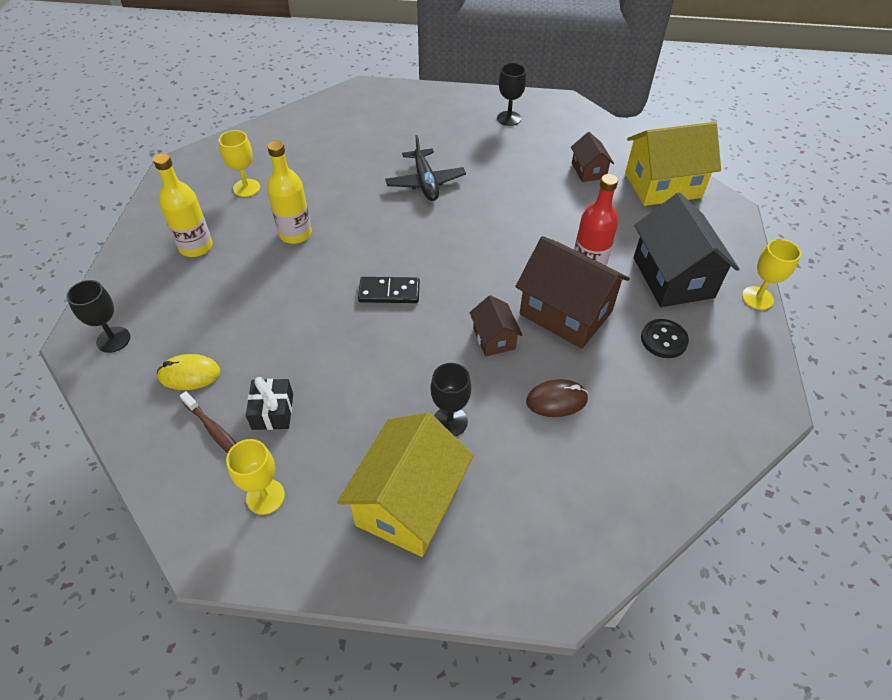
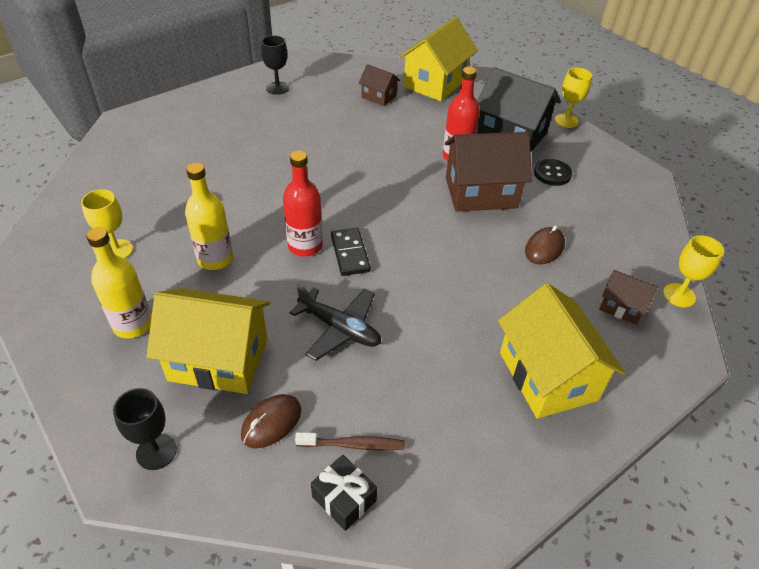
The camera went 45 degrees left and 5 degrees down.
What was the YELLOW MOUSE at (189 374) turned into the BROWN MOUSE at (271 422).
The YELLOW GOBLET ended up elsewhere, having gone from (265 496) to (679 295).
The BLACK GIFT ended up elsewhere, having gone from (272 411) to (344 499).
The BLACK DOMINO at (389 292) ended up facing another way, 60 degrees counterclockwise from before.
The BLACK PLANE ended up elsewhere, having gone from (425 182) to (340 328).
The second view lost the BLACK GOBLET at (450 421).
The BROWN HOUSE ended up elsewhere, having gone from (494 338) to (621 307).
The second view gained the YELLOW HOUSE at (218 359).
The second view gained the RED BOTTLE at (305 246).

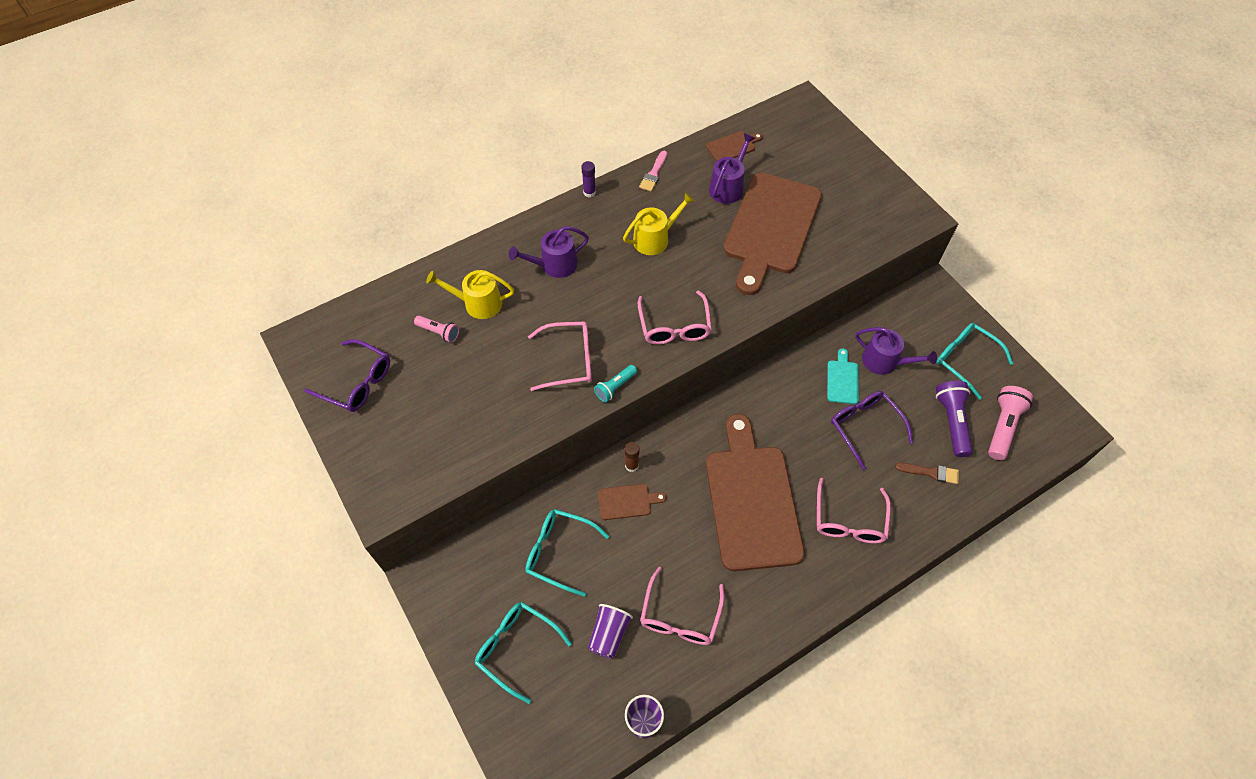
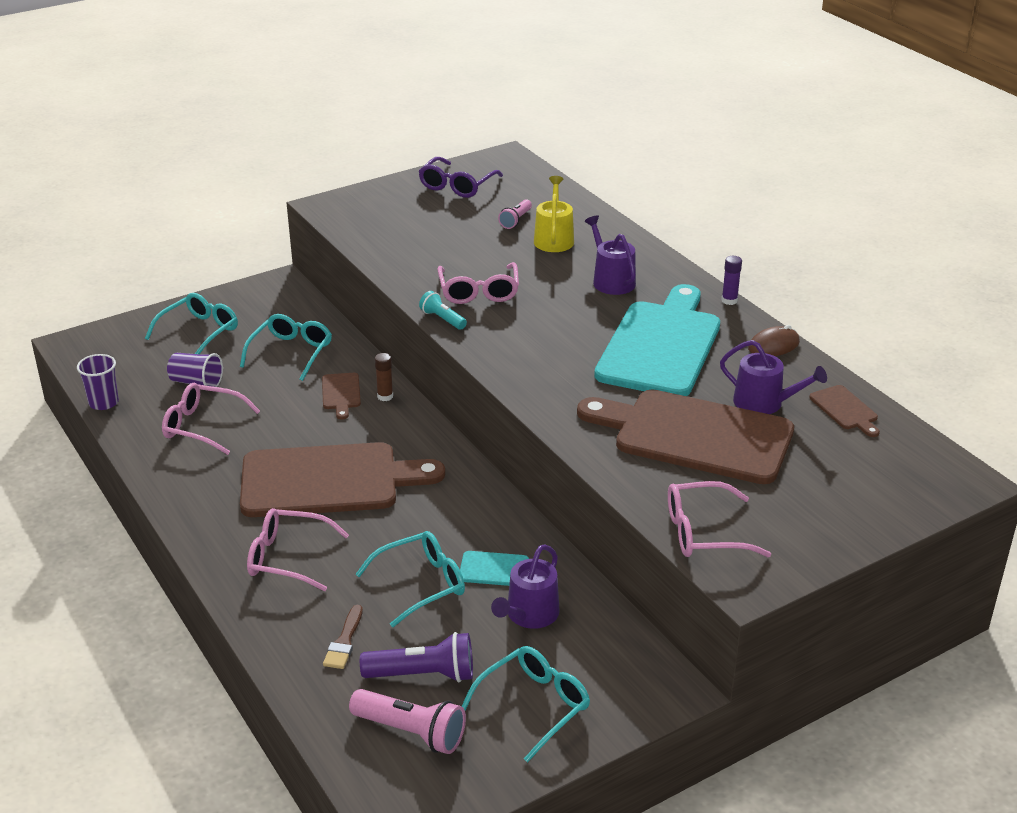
The camera went 90 degrees right and 25 degrees down.
Where the YELLOW WATERING CAN stood at (655 239), the TURQUOISE CUTTING BOARD came to stand at (661 345).
The PINK GLASSES ended up elsewhere, having gone from (674 326) to (703 532).
Where the PINK BRUSH stood at (653 174), the BROWN MOUSE came to stand at (773 345).
What was the PURPLE GLASSES at (864 427) turned into the TURQUOISE GLASSES at (421 584).

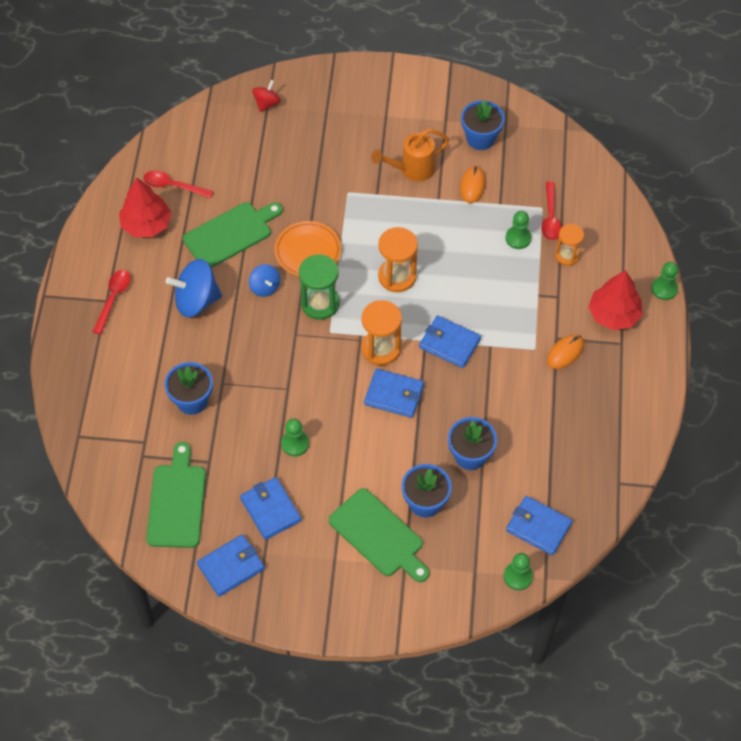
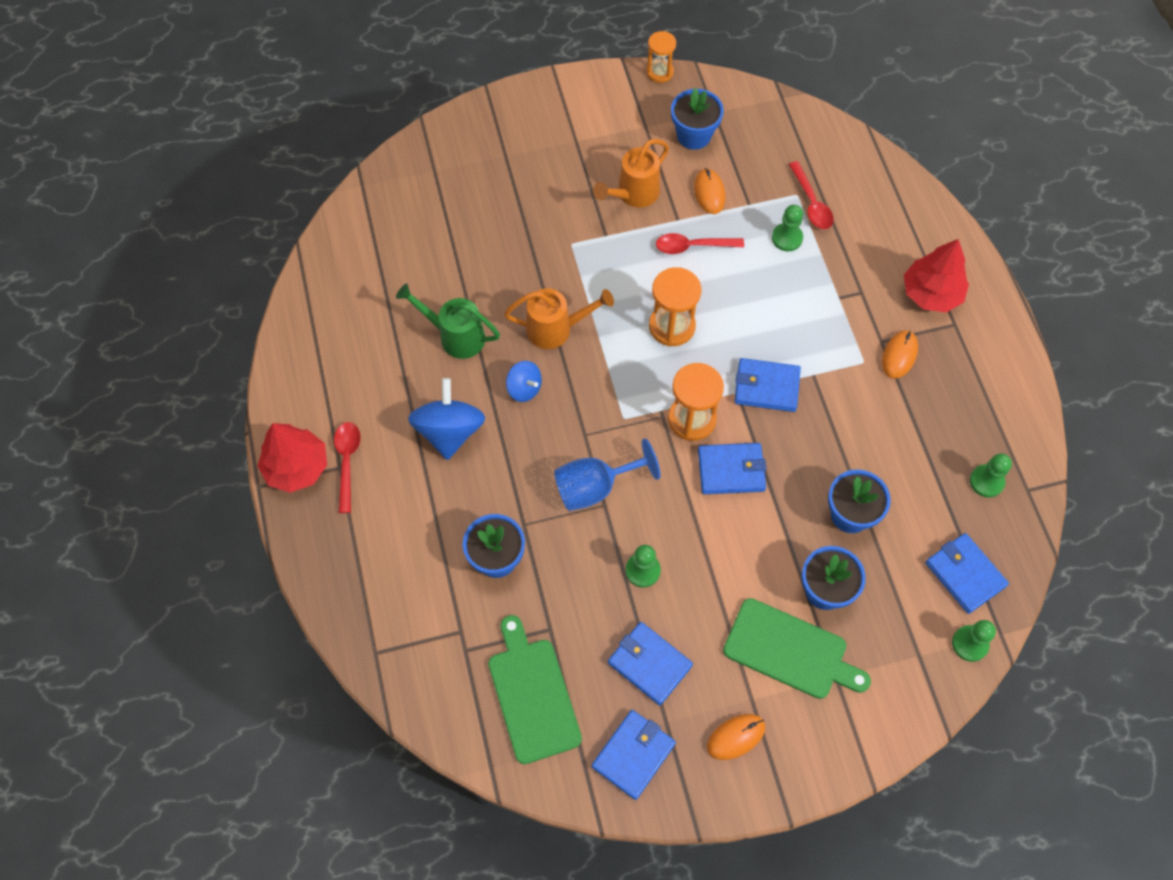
The camera went 20 degrees left and 5 degrees up.
The RED TREE ended up elsewhere, having gone from (146 224) to (297 467).
The RED SPOON ended up elsewhere, having gone from (173 186) to (692 246).
The BLUE SPINNING TOP at (196 300) ended up facing another way, 120 degrees clockwise from before.
Where the GREEN CUTTING BOARD stood at (230 234), the GREEN WATERING CAN came to stand at (456 336).
The second view lost the RED SPINNING TOP at (267 103).
Where the ORANGE PLATE stood at (308 251), the ORANGE WATERING CAN came to stand at (556 329).
The second view lost the GREEN HOURGLASS at (320 303).
The BLUE WALLET at (538 527) ended up facing another way, 45 degrees clockwise from before.
The ORANGE HOURGLASS ended up elsewhere, having gone from (567 255) to (659 72).
The GREEN PAWN ended up elsewhere, having gone from (664 289) to (986 481).
The second view gained the BLUE GOBLET at (595 487).
The second view gained the ORANGE MOUSE at (736 737).

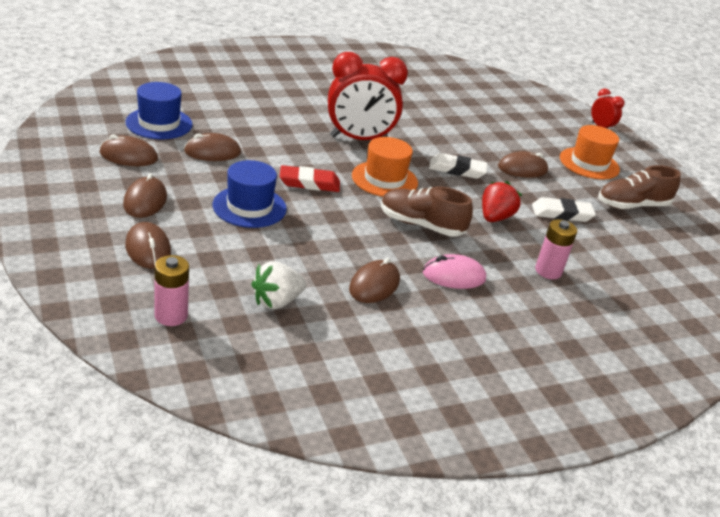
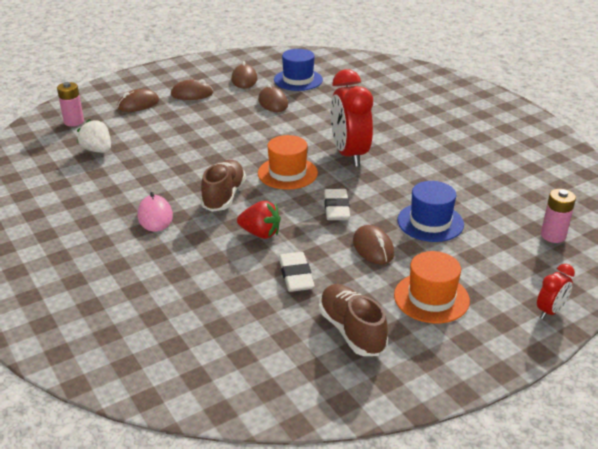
The camera went 85 degrees right and 0 degrees up.
The BLUE HAT ended up elsewhere, having gone from (249 207) to (430 222).
The second view lost the RED ERASER at (309 183).
The second view lost the BROWN MOUSE at (374 285).
The PINK BATTERY ended up elsewhere, having gone from (548 271) to (553 236).

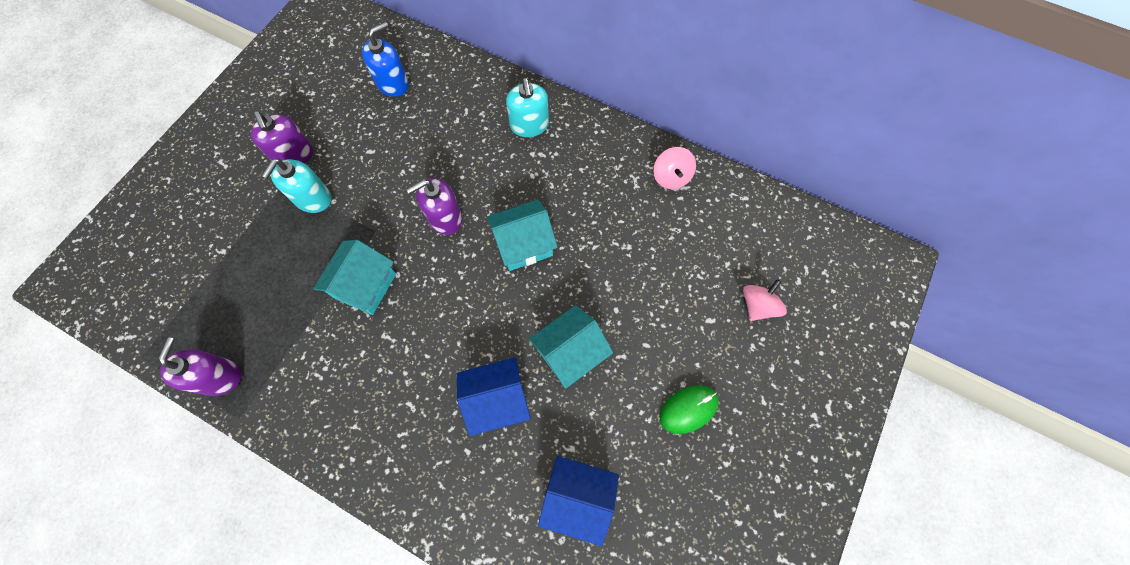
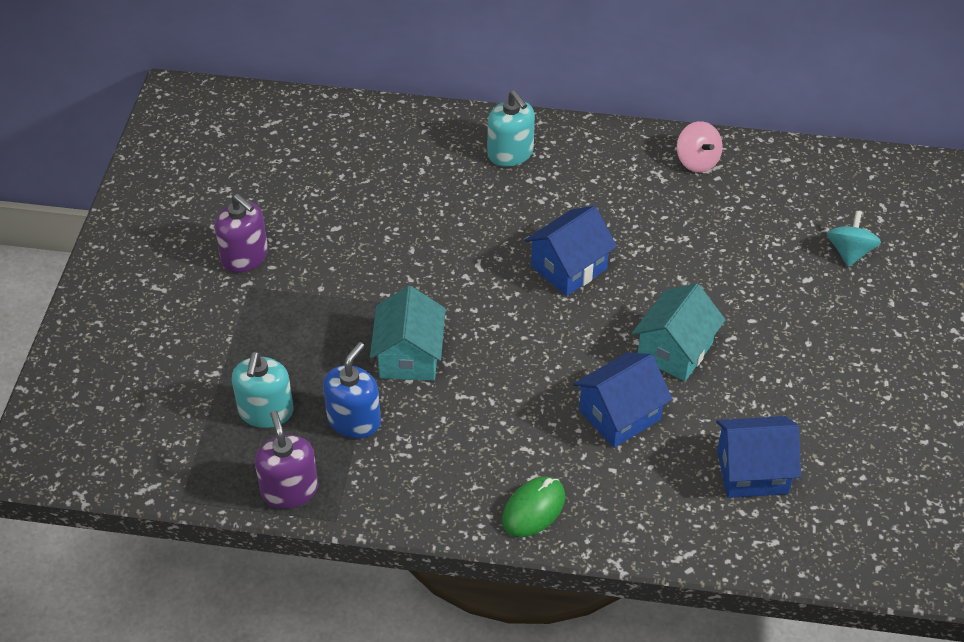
The camera went 20 degrees left and 20 degrees down.
The TURQUOISE SOAP DISPENSER ended up elsewhere, having gone from (313 198) to (266 411).
The BLUE SOAP DISPENSER ended up elsewhere, having gone from (392 83) to (354 420).
The second view lost the PURPLE SOAP DISPENSER at (445 218).
What was the TURQUOISE HOUSE at (524 244) turned into the BLUE HOUSE at (569 268).
The GREEN MOUSE ended up elsewhere, having gone from (688 409) to (533 509).
What was the PINK SPINNING TOP at (758 306) turned into the TURQUOISE SPINNING TOP at (849 252).

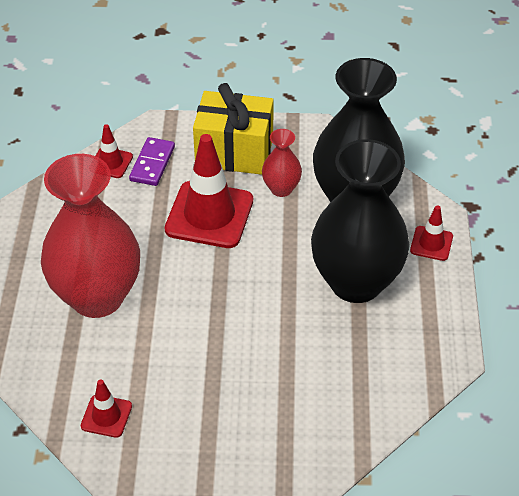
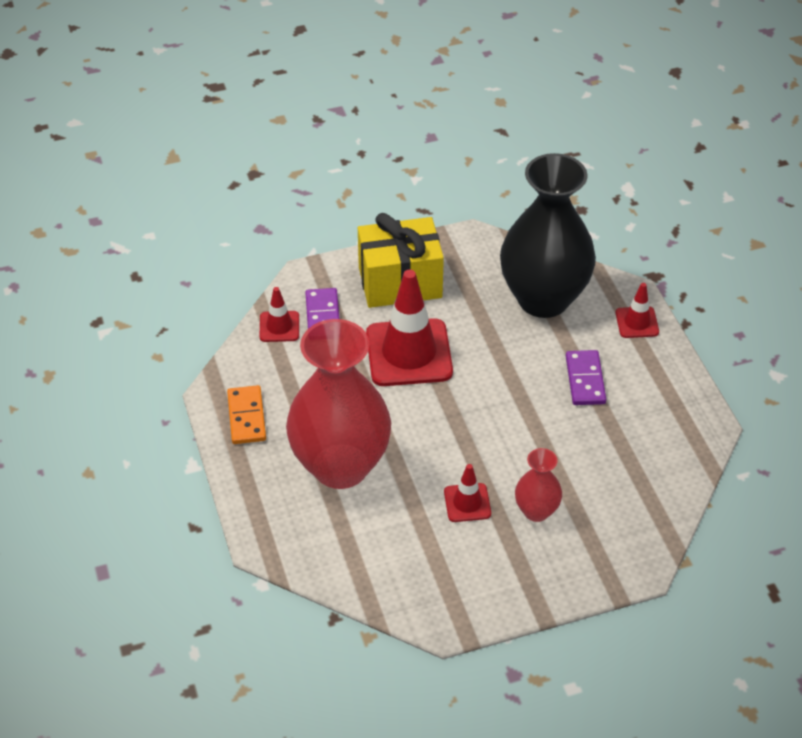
The camera went 20 degrees left and 0 degrees up.
The RED TRAFFIC CONE ended up elsewhere, having gone from (106 416) to (467 503).
The RED VASE ended up elsewhere, having gone from (281 189) to (536 511).
Where the BLACK VASE stood at (356 282), the PURPLE DOMINO came to stand at (585 380).
The second view gained the ORANGE DOMINO at (247 417).

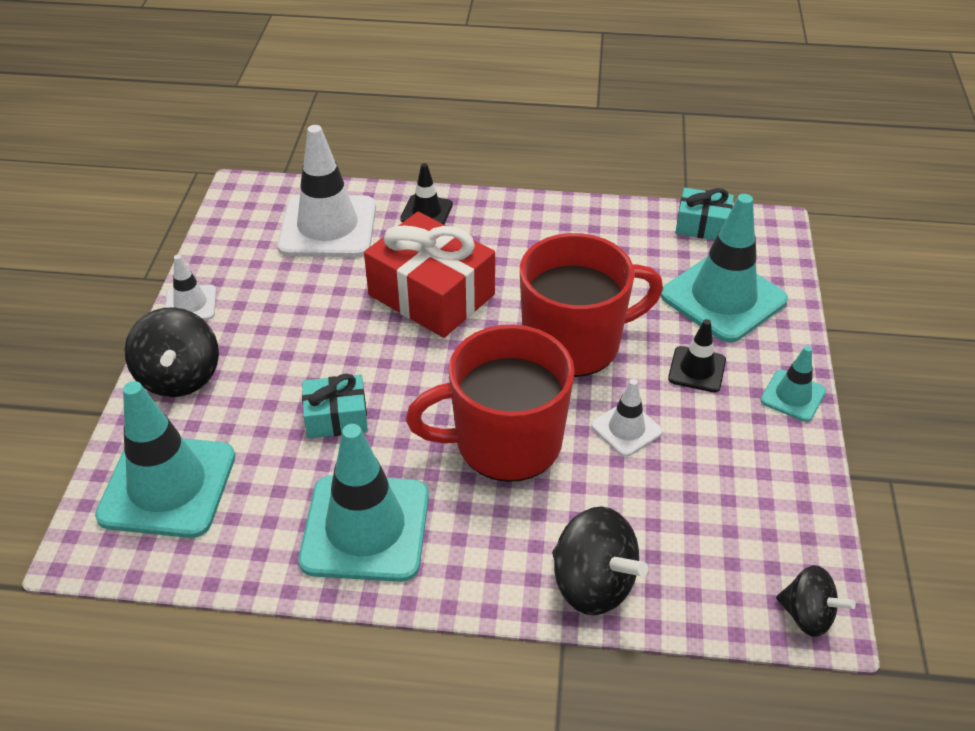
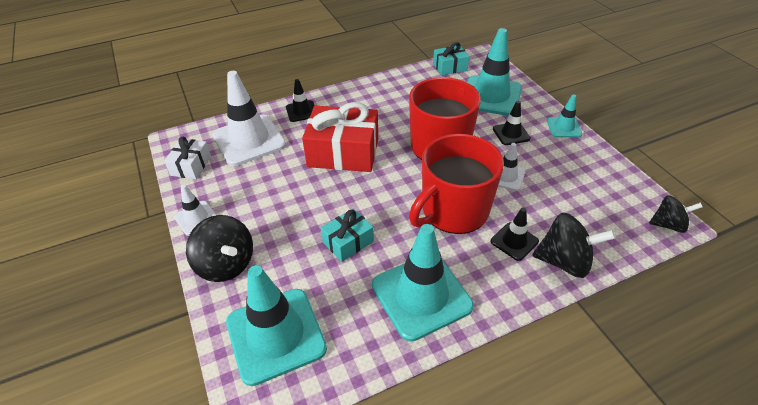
The camera went 30 degrees left and 0 degrees up.
The second view gained the WHITE GIFT at (191 166).
The second view gained the BLACK TRAFFIC CONE at (514 241).

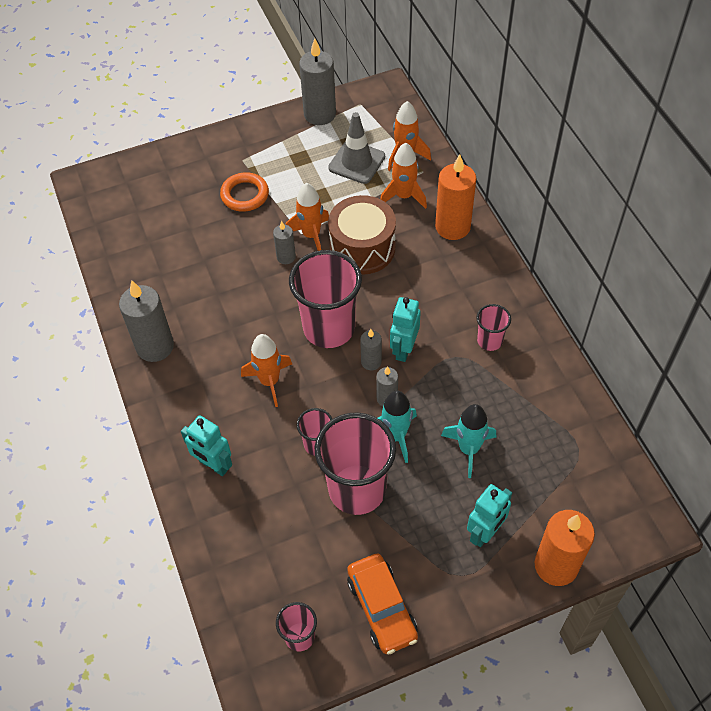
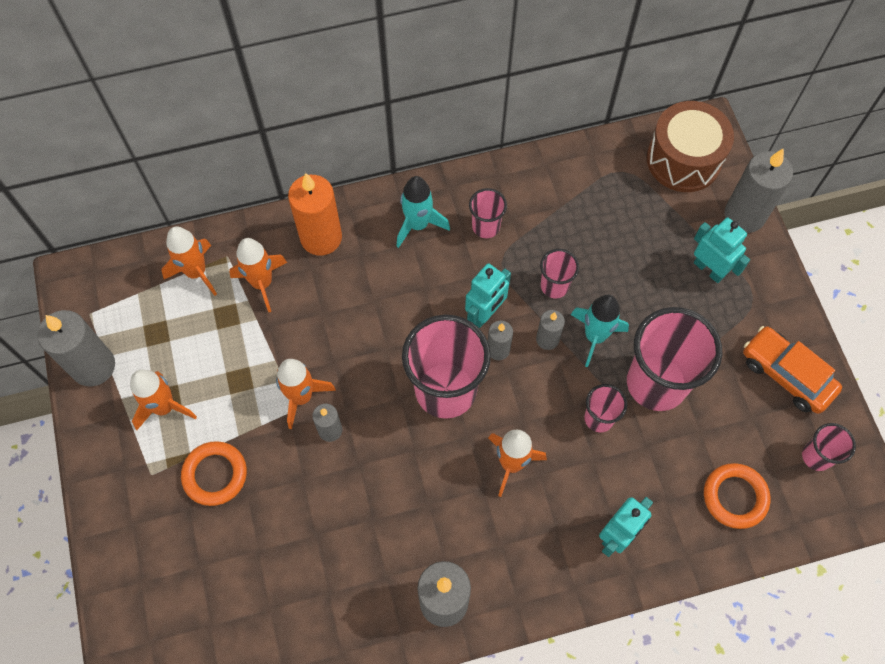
The camera went 85 degrees left and 10 degrees up.
The second view lost the GREY TRAFFIC CONE at (357 162).
The BROWN DRUM ended up elsewhere, having gone from (362 248) to (683 160).
The ORANGE CAR at (382 608) ended up facing another way, 120 degrees counterclockwise from before.
The TURQUOISE ROBOT at (403 349) ended up facing another way, 75 degrees counterclockwise from before.
The TURQUOISE ROCKET ended up elsewhere, having gone from (469 449) to (418 225).
What was the ORANGE CANDLE at (556 565) turned into the GREY CANDLE at (744 215).
The second view gained the ORANGE ROCKET at (164 407).
The second view gained the PINK CUP at (554 286).
The second view gained the ORANGE RING at (735 497).

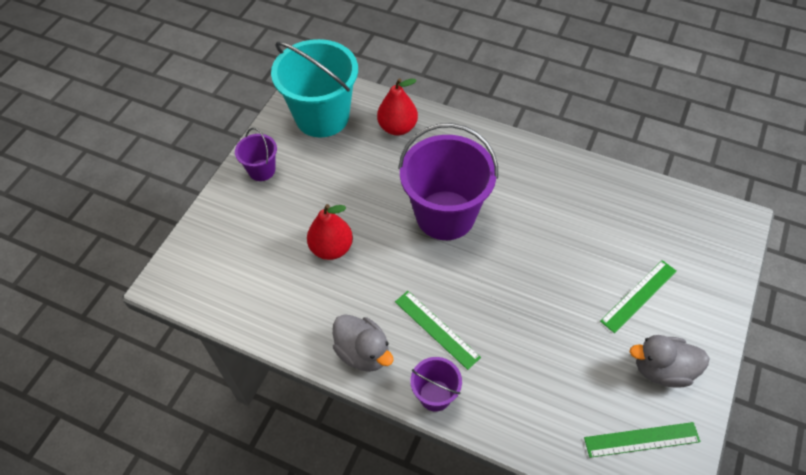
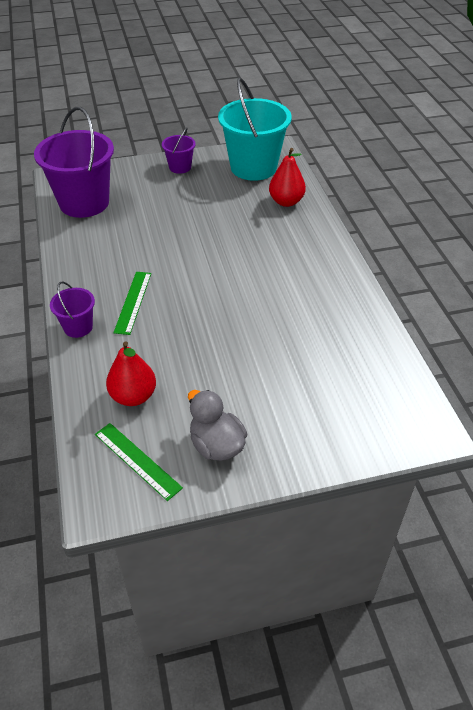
The camera went 50 degrees right and 10 degrees down.
The RED PEAR ended up elsewhere, having gone from (331 248) to (133 396).
The second view lost the GREY DUCK at (363 352).
The PURPLE BUCKET ended up elsewhere, having gone from (445 215) to (84 203).
The second view lost the GREEN RULER at (639 296).

